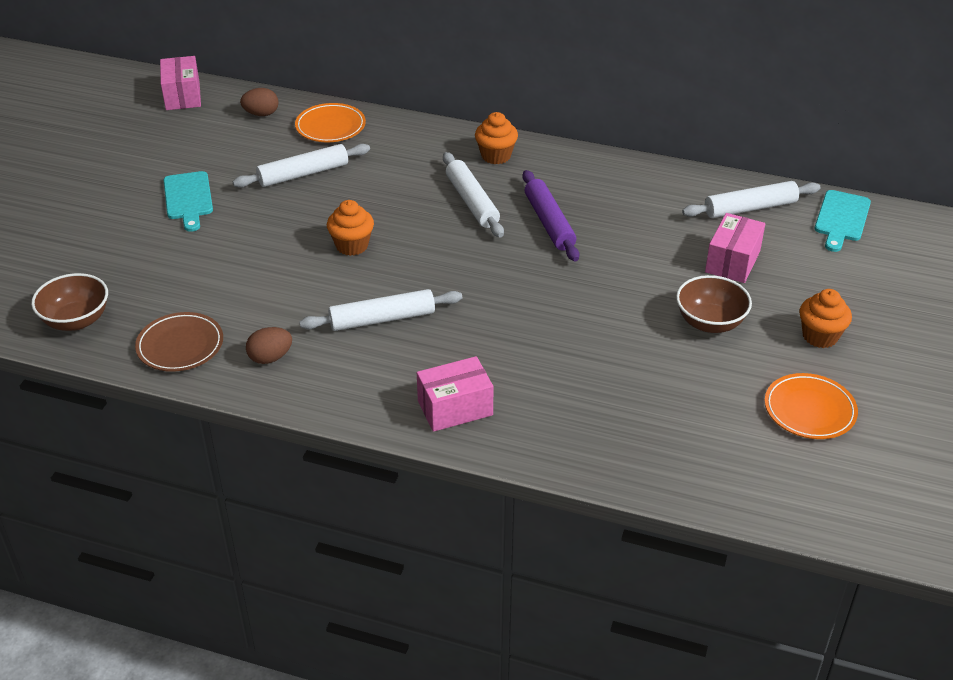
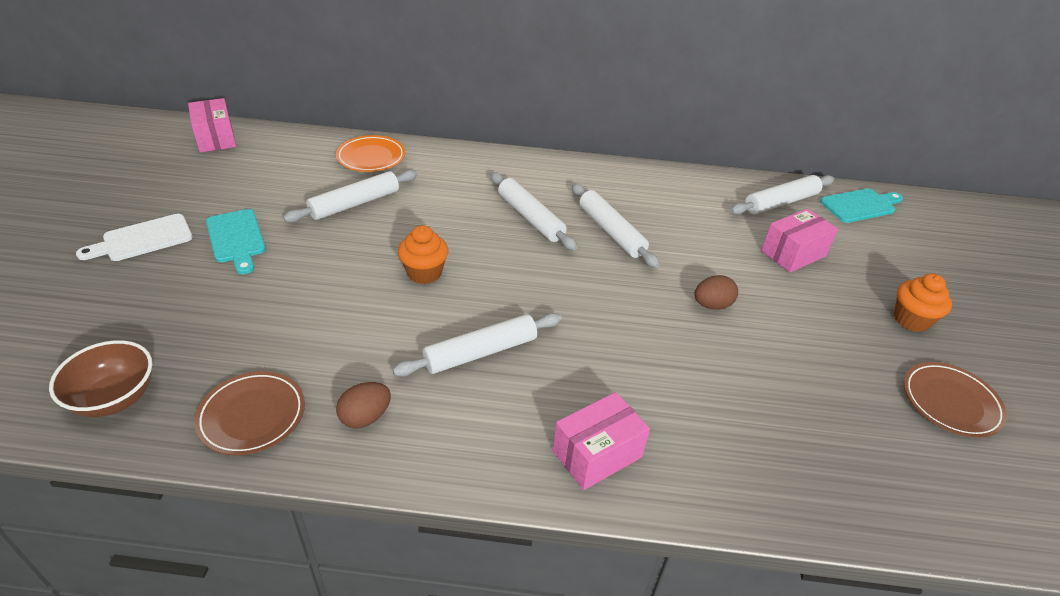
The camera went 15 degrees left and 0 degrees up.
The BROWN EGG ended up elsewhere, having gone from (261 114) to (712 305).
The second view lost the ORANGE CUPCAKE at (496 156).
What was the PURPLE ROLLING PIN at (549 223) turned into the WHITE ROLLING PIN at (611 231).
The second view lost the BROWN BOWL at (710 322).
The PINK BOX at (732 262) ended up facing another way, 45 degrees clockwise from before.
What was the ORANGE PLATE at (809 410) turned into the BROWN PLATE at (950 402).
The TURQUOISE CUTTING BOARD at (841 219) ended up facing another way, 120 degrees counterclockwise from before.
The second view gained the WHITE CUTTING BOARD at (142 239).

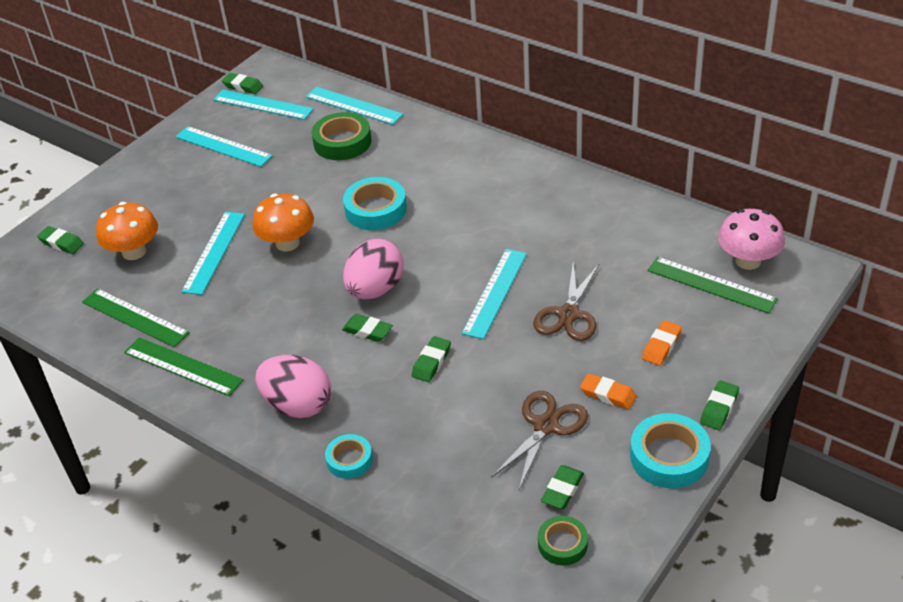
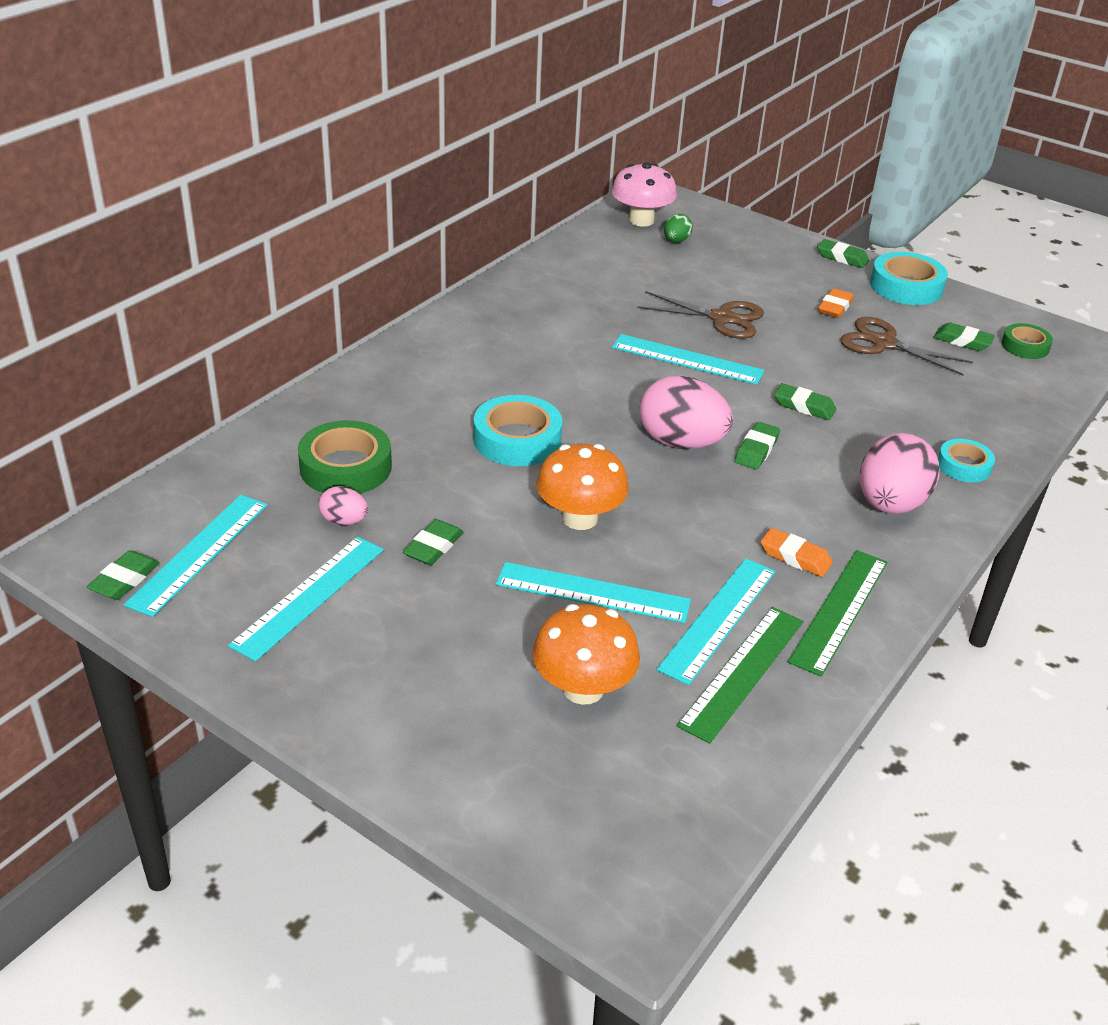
The camera went 95 degrees left and 5 degrees down.
The GREEN ERASER ended up elsewhere, having gone from (61 243) to (433 547).
The TURQUOISE RULER ended up elsewhere, having gone from (354 106) to (718 619).
The ORANGE ERASER ended up elsewhere, having gone from (661 346) to (795 557).
Where the GREEN RULER stood at (711 285), the GREEN EGG came to stand at (676 241).
The second view gained the PINK EGG at (344 521).

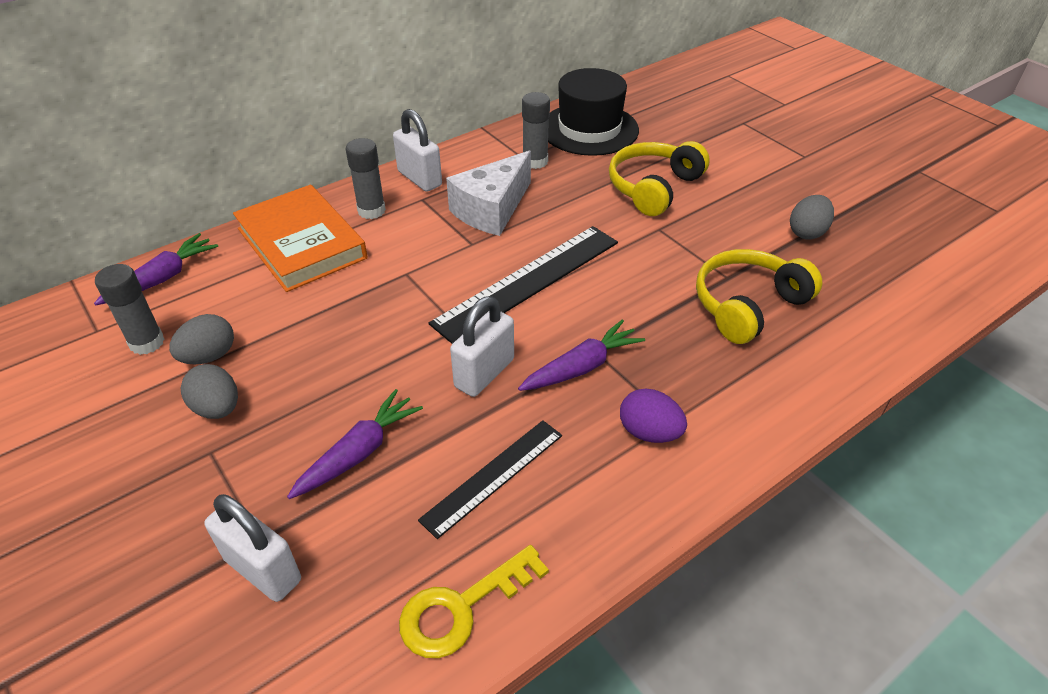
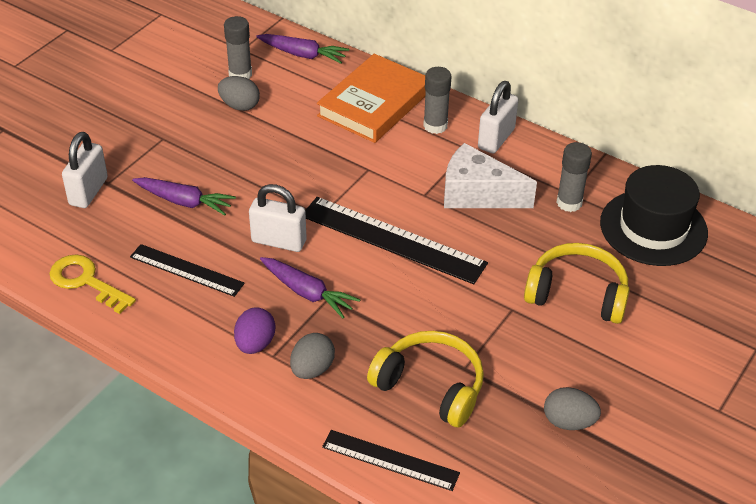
The camera went 70 degrees right and 0 degrees up.
The GREY EGG ended up elsewhere, having gone from (217 408) to (312 369).
The second view gained the BLACK RULER at (390 460).

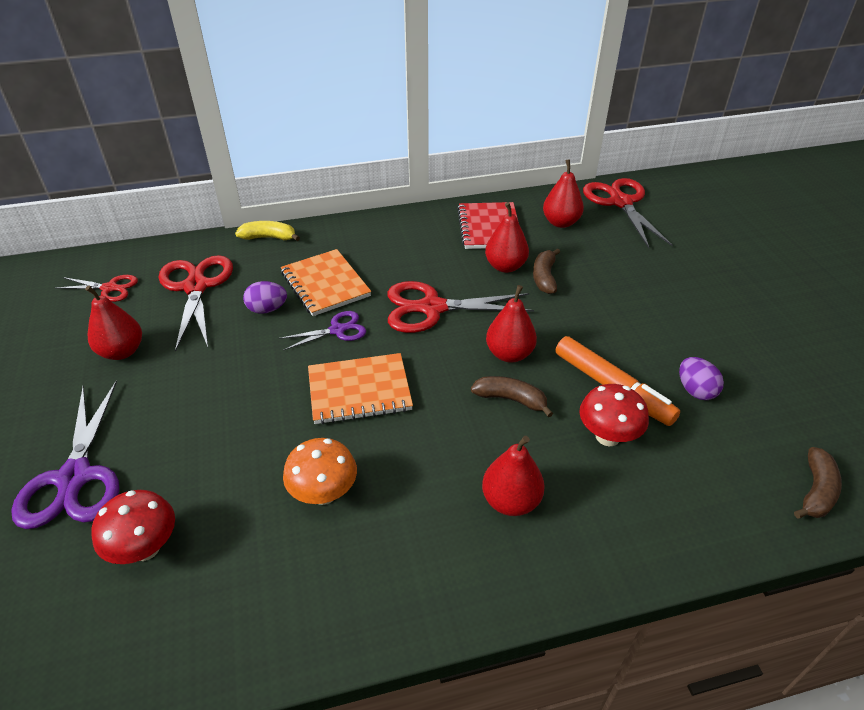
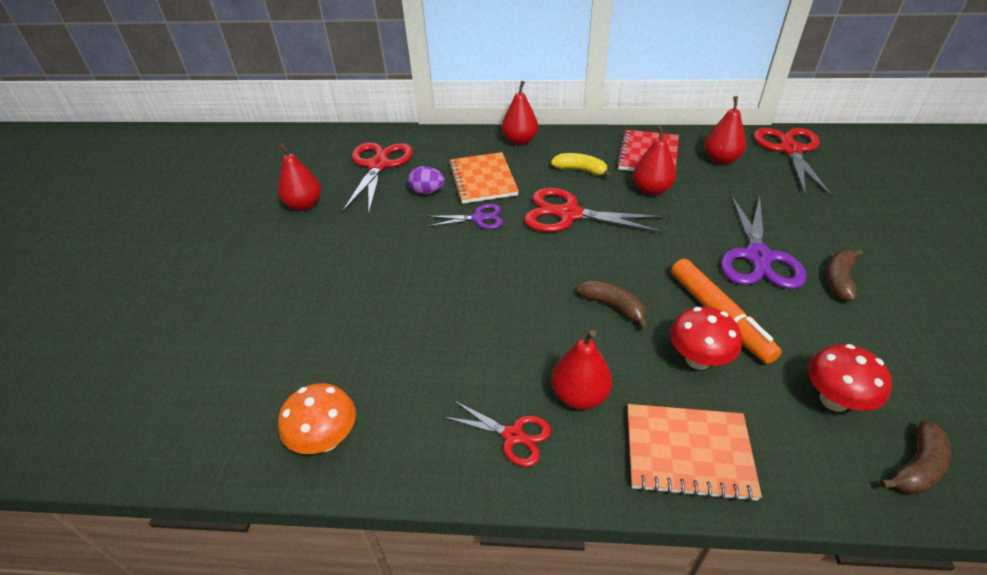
The camera went 20 degrees right and 0 degrees up.
The PURPLE SCISSORS ended up elsewhere, having gone from (74 478) to (758 257).
The RED SCISSORS ended up elsewhere, having gone from (110 288) to (513 436).
The RED MUSHROOM ended up elsewhere, having gone from (145 548) to (833 400).
The YELLOW BANANA ended up elsewhere, having gone from (269 237) to (580 170).
The ORANGE MUSHROOM ended up elsewhere, having gone from (324 493) to (326 439).
The ORANGE NOTEBOOK ended up elsewhere, having gone from (359 391) to (688 453).
The RED PEAR ended up elsewhere, having gone from (509 354) to (520 141).
The BROWN BANANA ended up elsewhere, having gone from (544 277) to (839 280).
The second view lost the PURPLE EGG at (695 390).

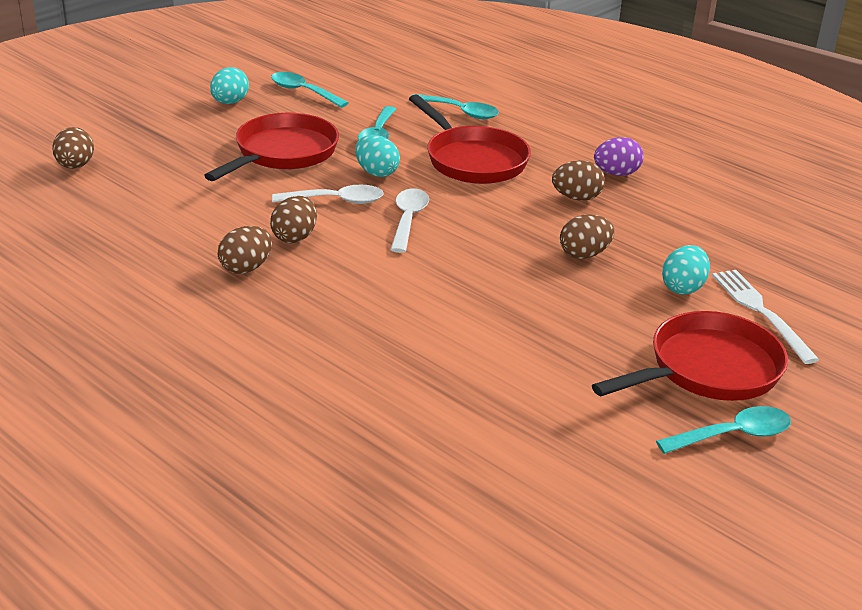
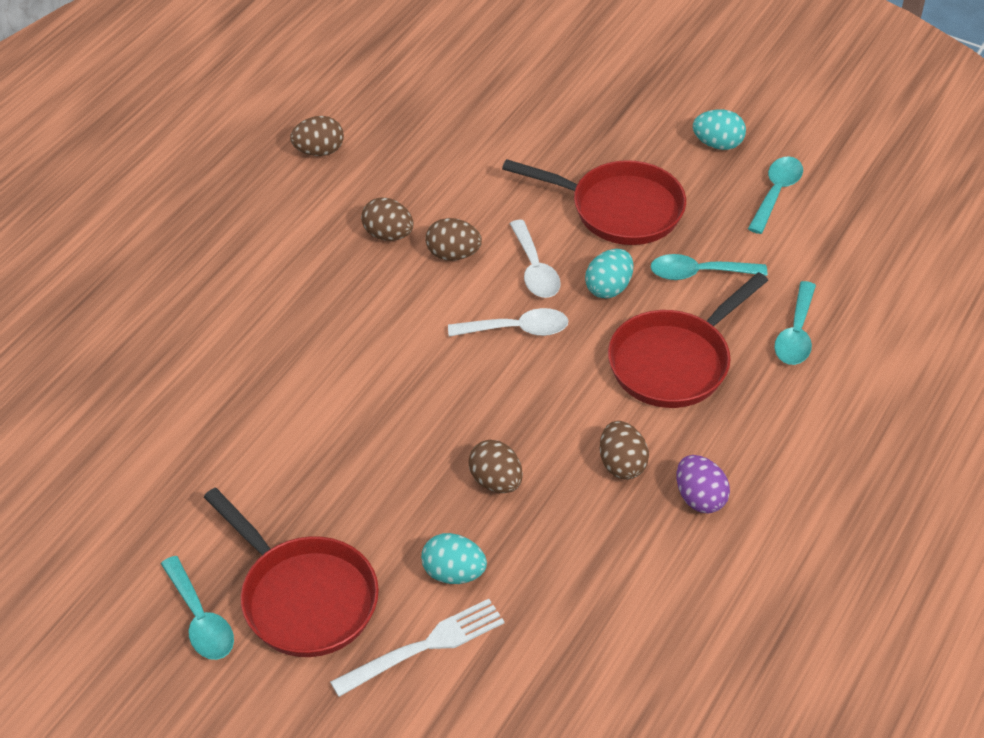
The camera went 80 degrees right and 15 degrees up.
The BROWN EGG ended up elsewhere, having gone from (75 166) to (319 151).

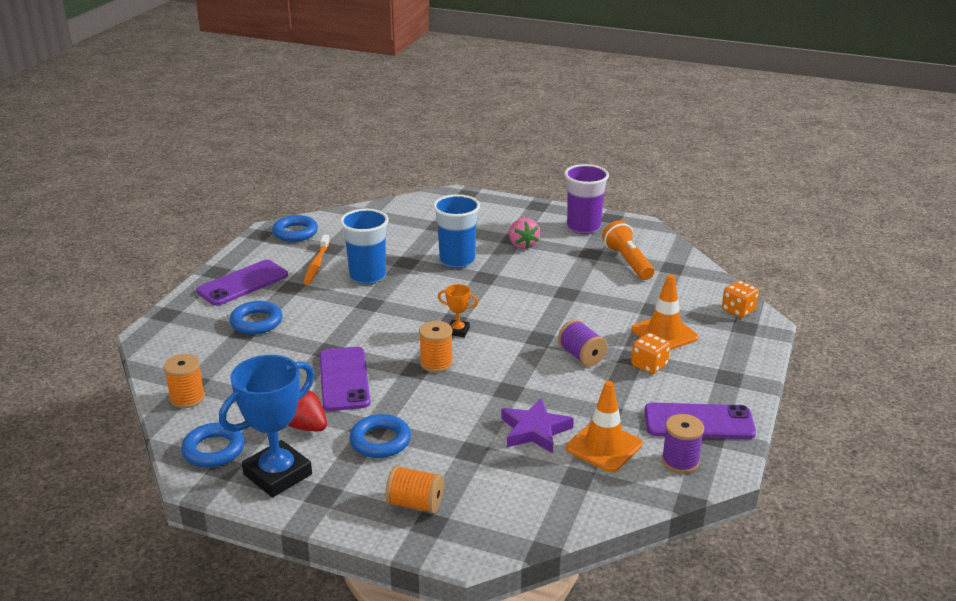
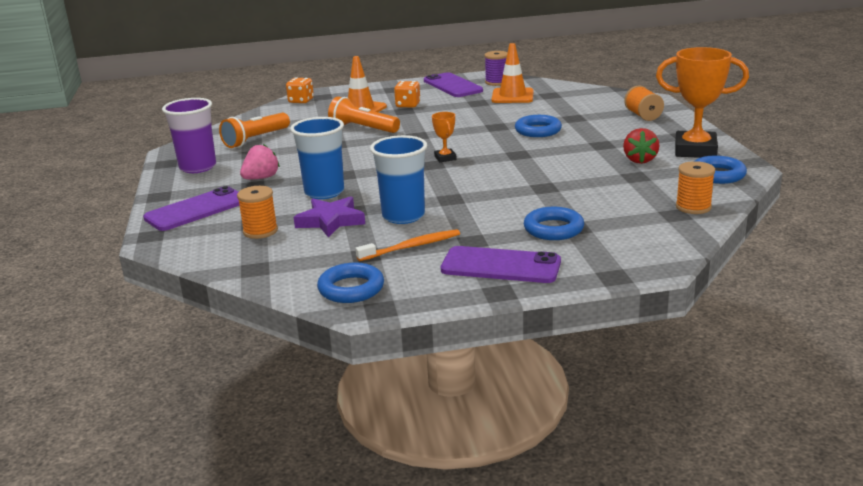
The camera went 120 degrees left and 5 degrees down.
What was the BLUE TROPHY at (277 474) turned into the ORANGE TROPHY at (695 150).
The PURPLE PHONE ended up elsewhere, having gone from (344 379) to (196 210).
The BLUE RING ended up elsewhere, having gone from (380 441) to (538 130).
The ORANGE SPOOL ended up elsewhere, having gone from (436 363) to (260 231).
The PURPLE STAR ended up elsewhere, having gone from (534 430) to (331 221).
The second view lost the PURPLE SPOOL at (581 356).
The second view gained the ORANGE FLASHLIGHT at (363 128).

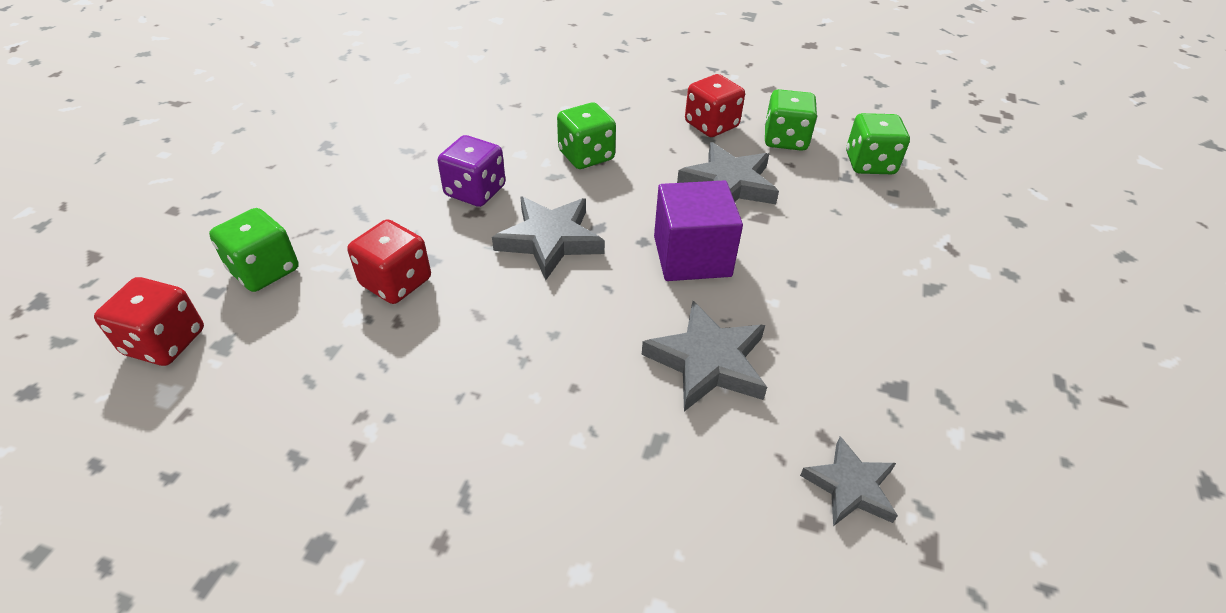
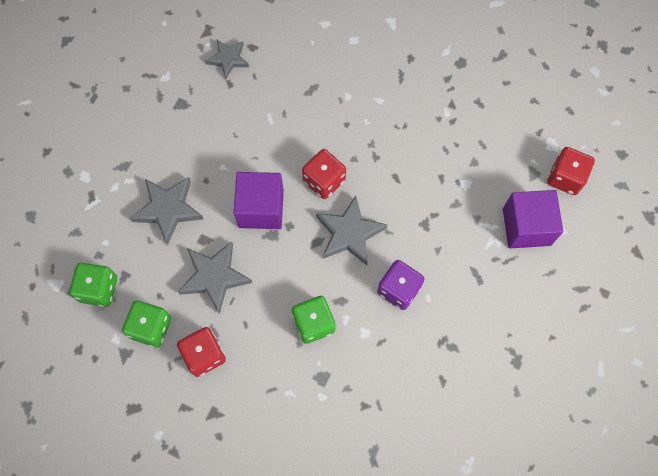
The camera went 170 degrees left and 25 degrees up.
Where the GREEN DICE stood at (264 270), the PURPLE CUBE came to stand at (526 227).
The RED DICE ended up elsewhere, having gone from (396 282) to (324 181).
The GREY STAR ended up elsewhere, having gone from (708 362) to (168 209).

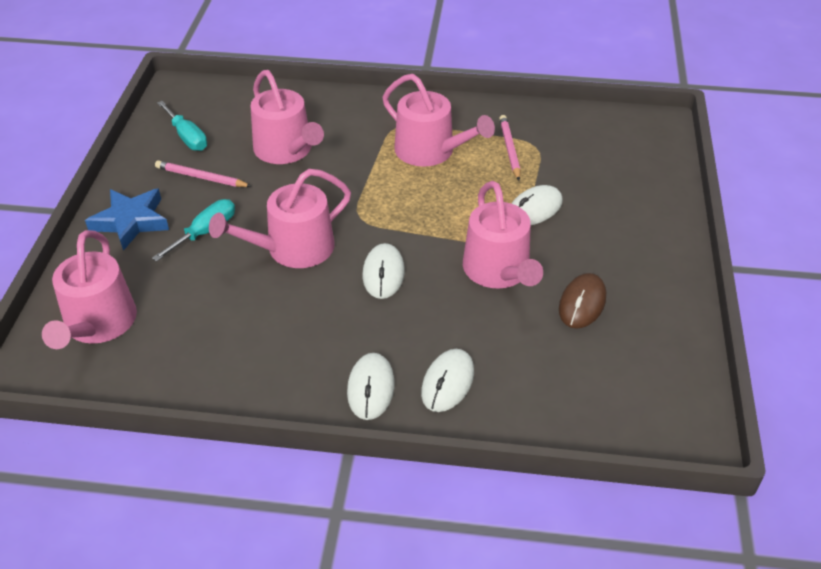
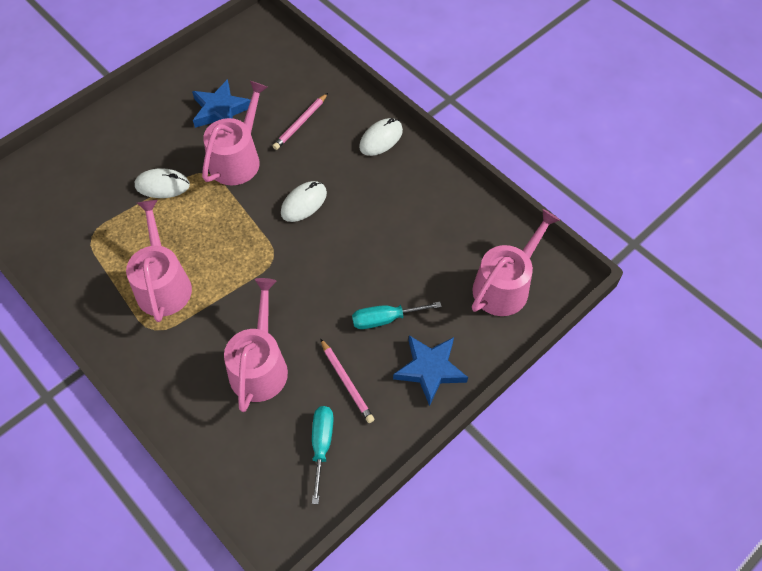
The camera went 140 degrees left and 15 degrees up.
The second view lost the PINK WATERING CAN at (293 249).
The second view lost the WHITE MOUSE at (447 383).
The PINK PENCIL ended up elsewhere, having gone from (510 149) to (300 123).
Where the BROWN MOUSE stood at (582 303), the BLUE STAR came to stand at (220 110).

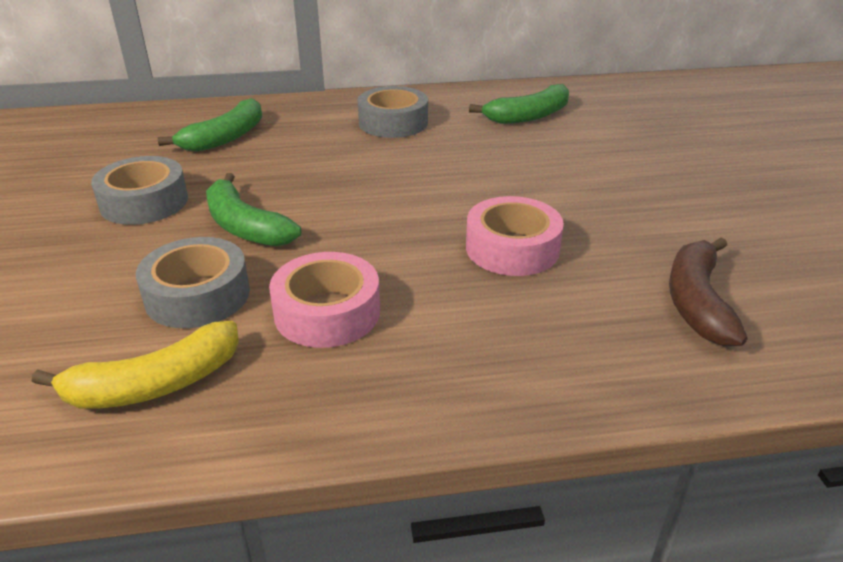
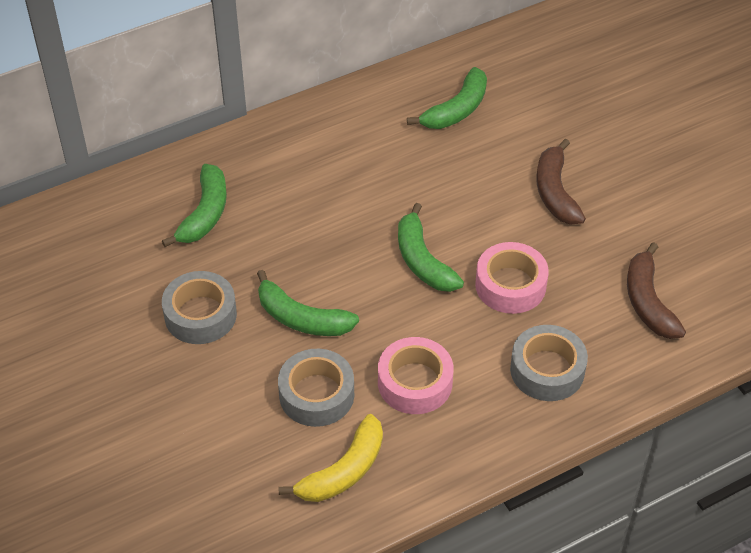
The camera went 20 degrees left and 15 degrees up.
The GREY TAPE ended up elsewhere, having gone from (393 123) to (547 370).
The second view gained the GREEN BANANA at (422 260).
The second view gained the BROWN BANANA at (555 192).

